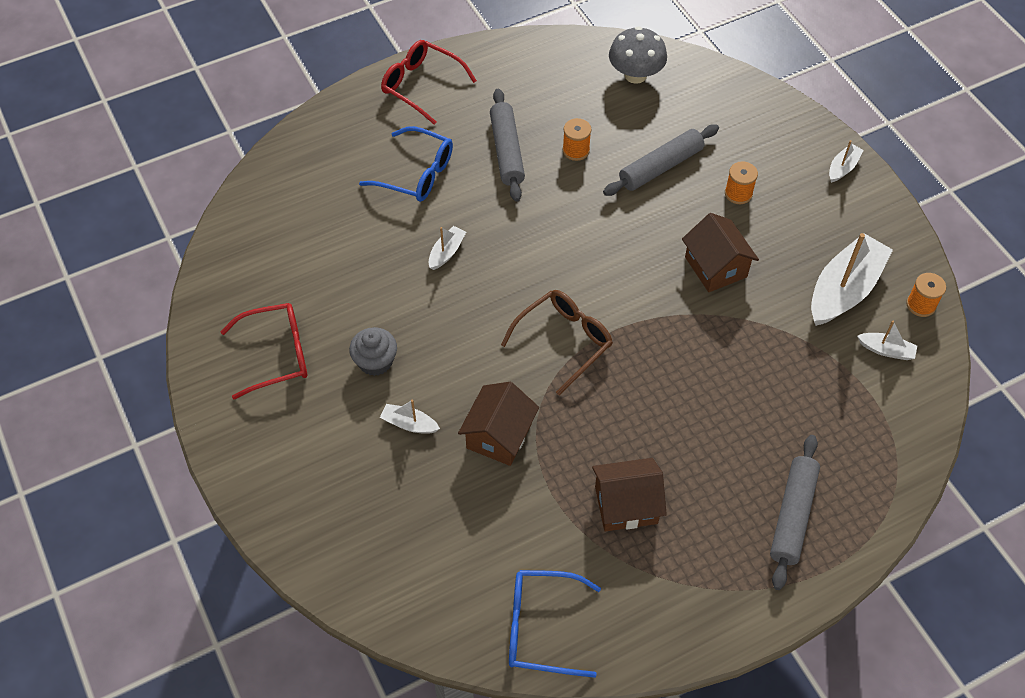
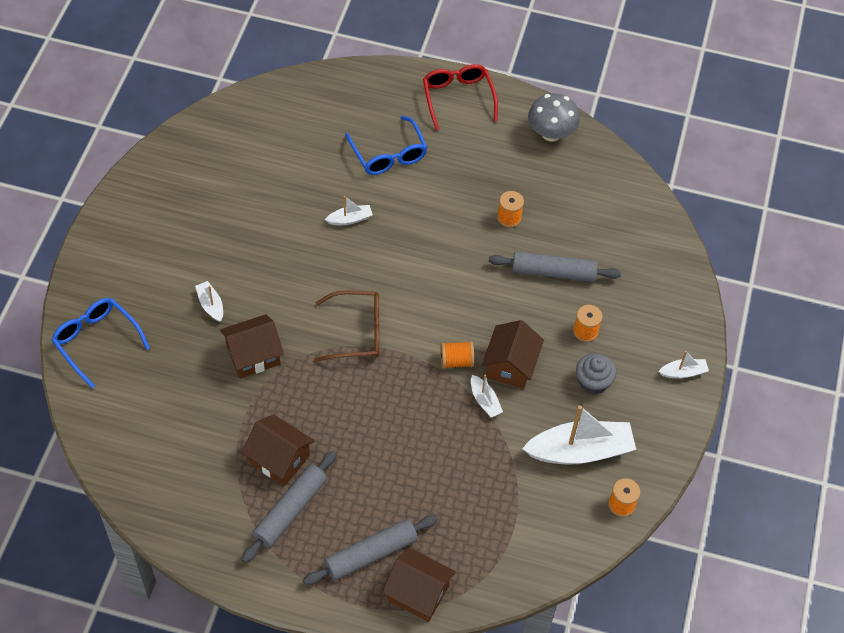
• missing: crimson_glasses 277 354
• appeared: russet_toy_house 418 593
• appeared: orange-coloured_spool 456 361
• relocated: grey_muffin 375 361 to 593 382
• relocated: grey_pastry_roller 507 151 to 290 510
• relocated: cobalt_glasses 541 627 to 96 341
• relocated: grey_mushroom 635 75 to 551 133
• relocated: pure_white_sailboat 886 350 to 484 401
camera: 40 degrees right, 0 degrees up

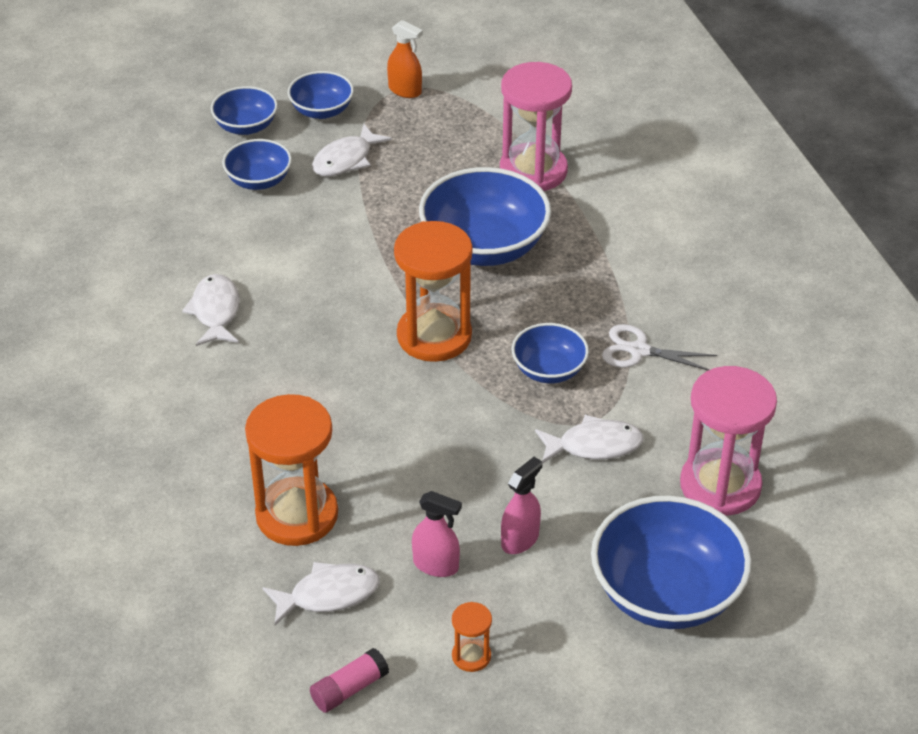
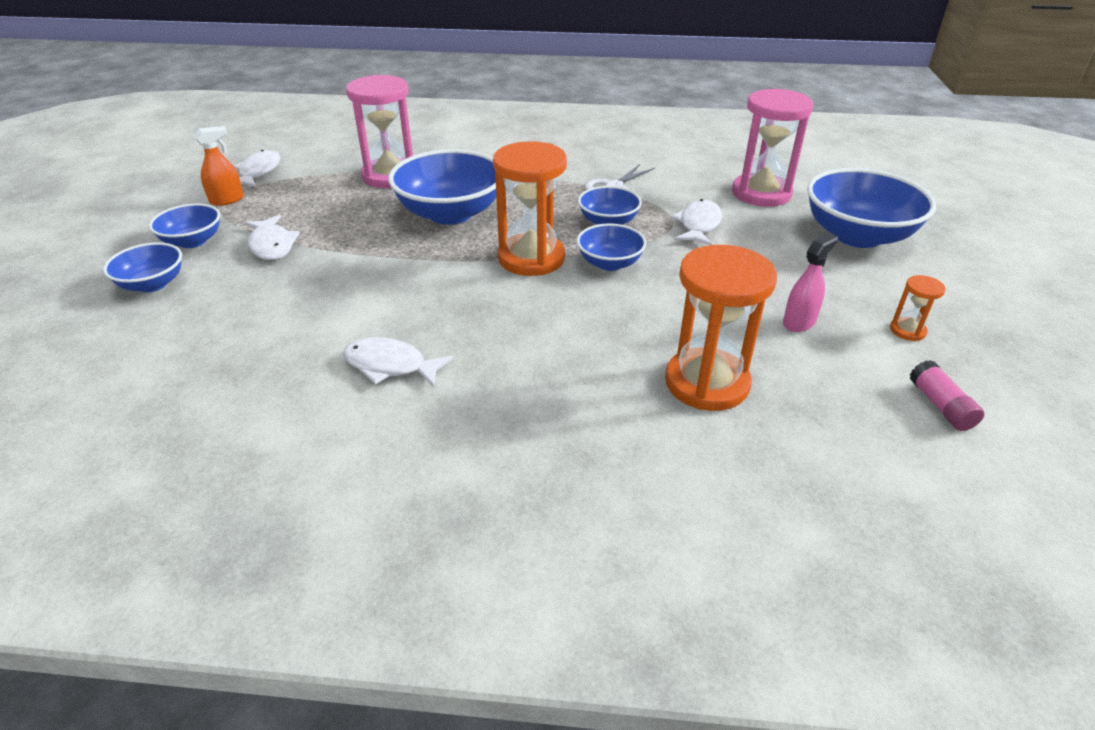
• missing: rose-pink_spray_bottle 520 540
• relocated: cobalt_deep_dish 259 180 to 609 263
• relocated: pure_white_fish 328 595 to 258 172
camera: 65 degrees left, 5 degrees down

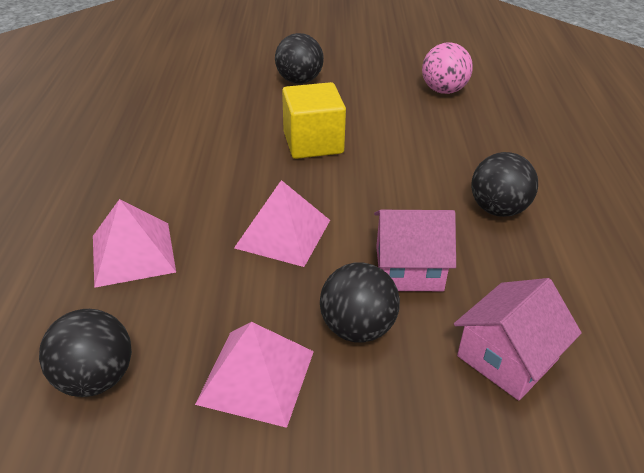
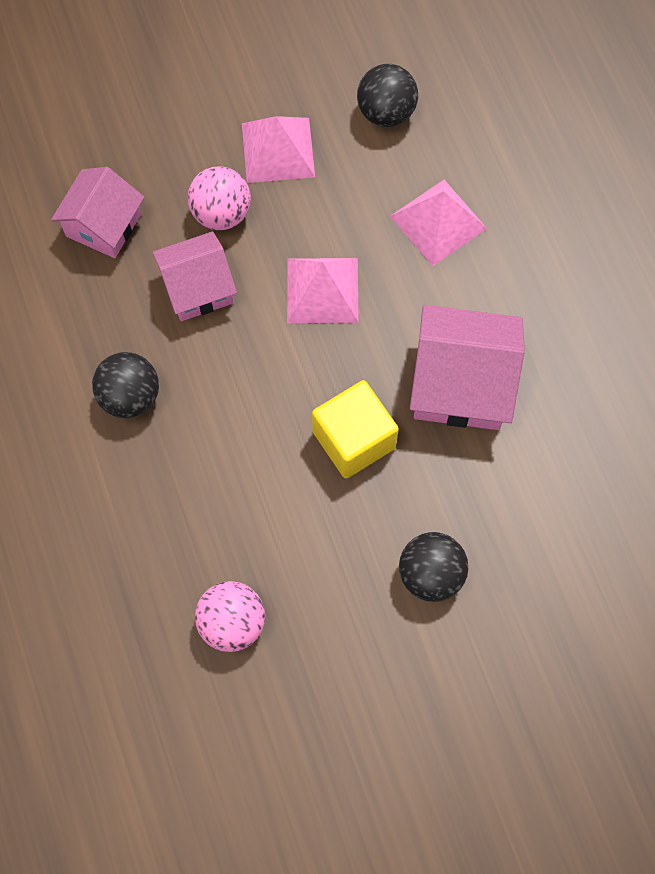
• appeared: rose-pink_toy_house 461 383
• colour: jet-black_play_ball 357 328 to rose-pink_play_ball 221 213
camera: 160 degrees right, 30 degrees up

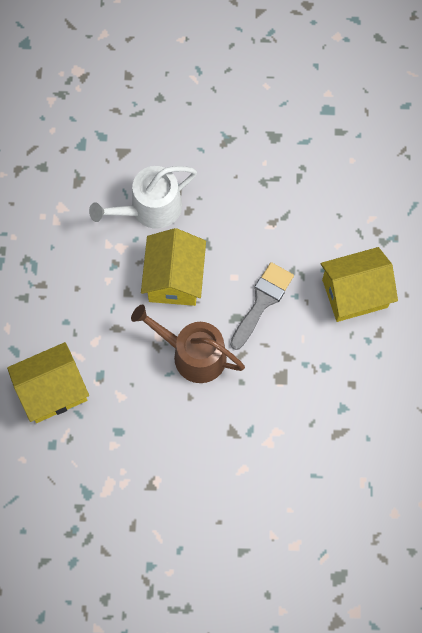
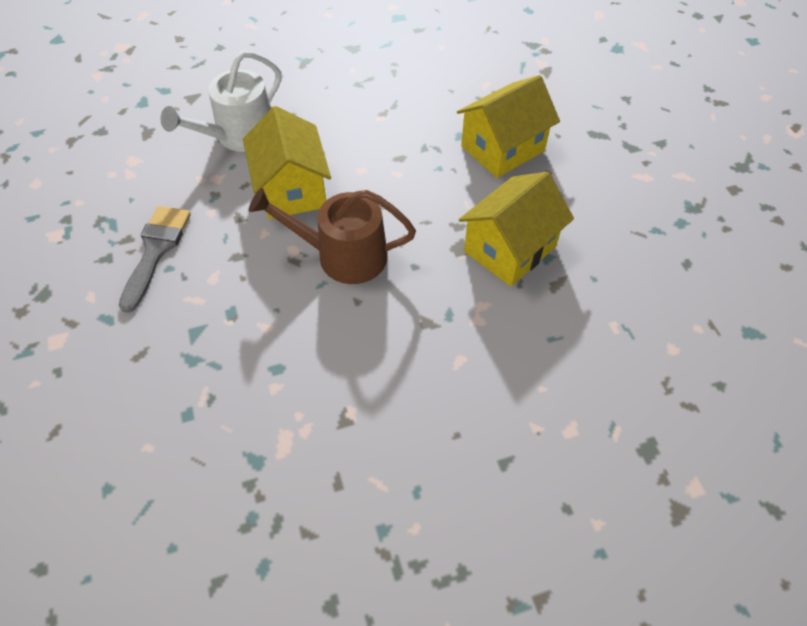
• relocated: bright_yellow_toy_house 52 390 to 510 249
• relocated: grey_paint_brush 262 301 to 156 250
camera: 20 degrees left, 15 degrees down

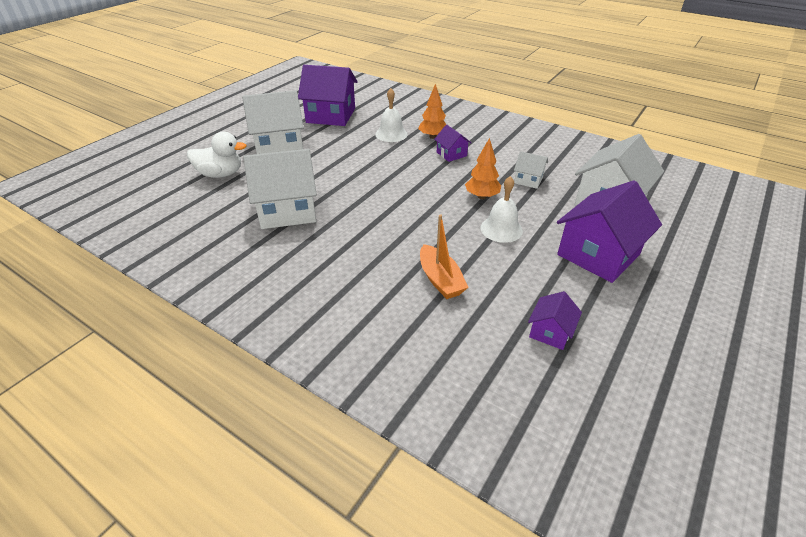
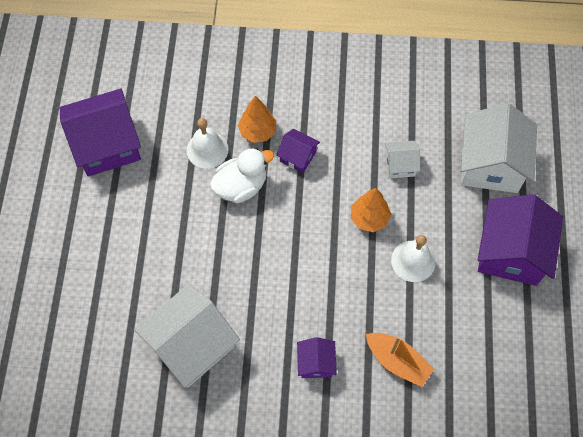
• missing: pure_white_toy_house 279 145
• relocated: pure_white_rubber_duck 220 174 to 241 186
• relocated: purple_toy_house 550 332 to 316 363
camera: 30 degrees left, 25 degrees up

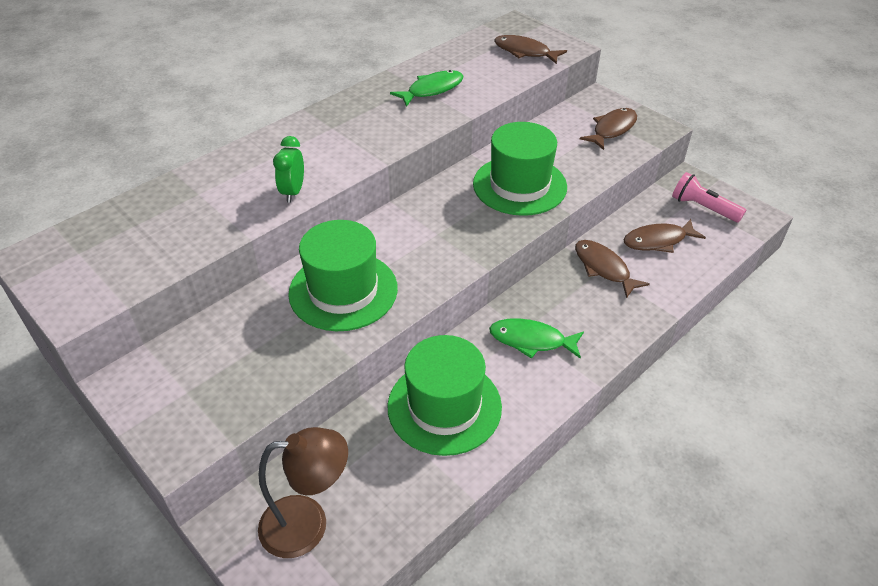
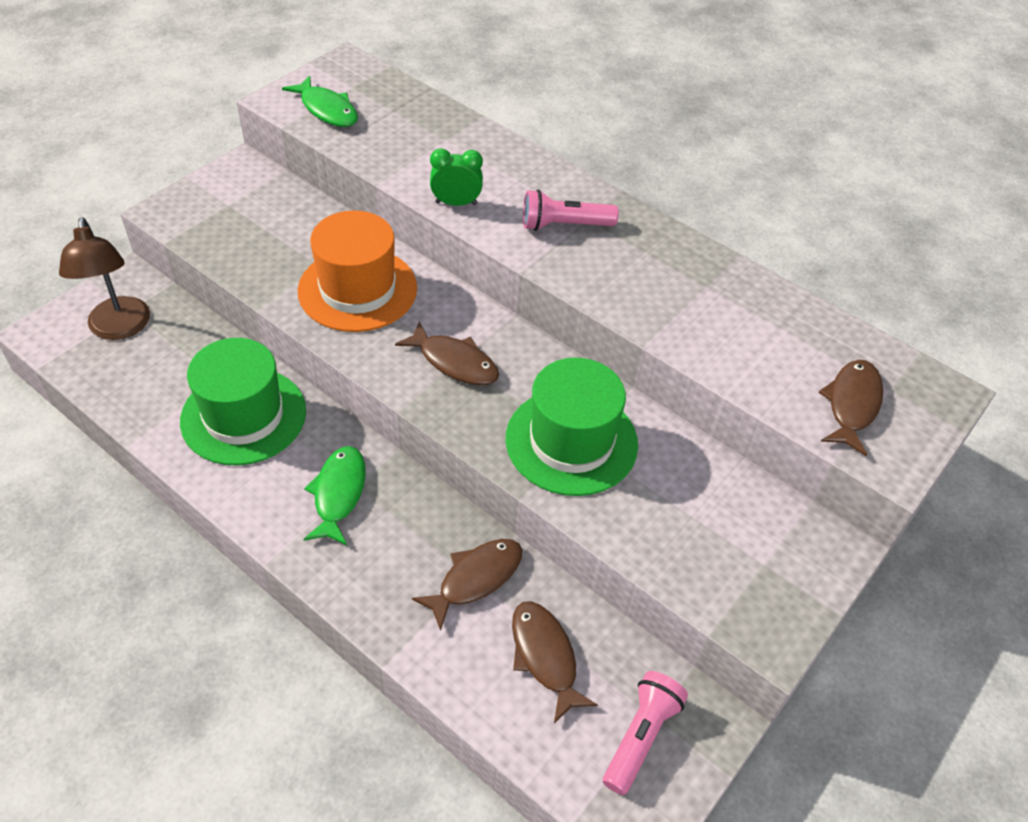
• appeared: rose-pink_pocket_torch 564 225
• relocated: leaf-green_fish 432 90 to 327 110
• relocated: russet_fish 612 129 to 454 362
• colour: leaf-green_hat 343 291 to orange-coloured_hat 357 289
camera: 80 degrees right, 5 degrees up

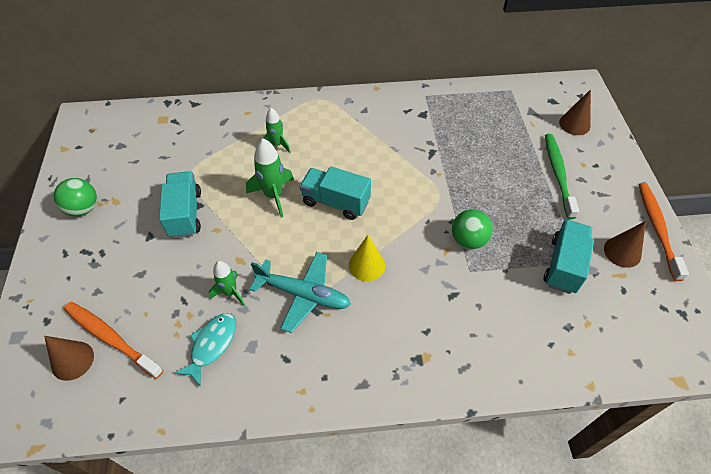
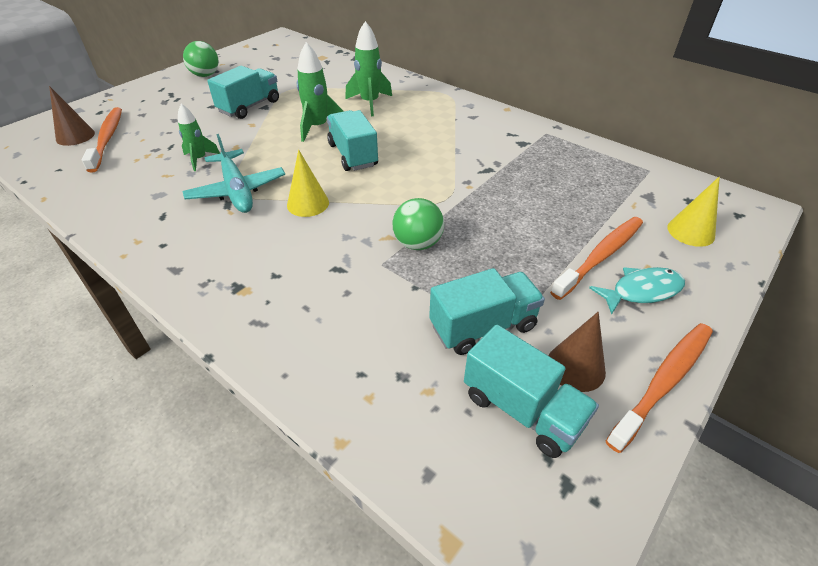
• appeared: turquoise_lorry 522 409
• relocated: turquoise_fish 212 345 to 642 291
• colour: leaf-green_tooth_brush 558 174 to orange-coloured_tooth_brush 600 256
• colour: russet_cone_shape 574 124 to bright_yellow_cone_shape 691 231
• size: leaf-green_spaceship 277 145 = 369 103 x1.53
camera: 45 degrees right, 10 degrees down

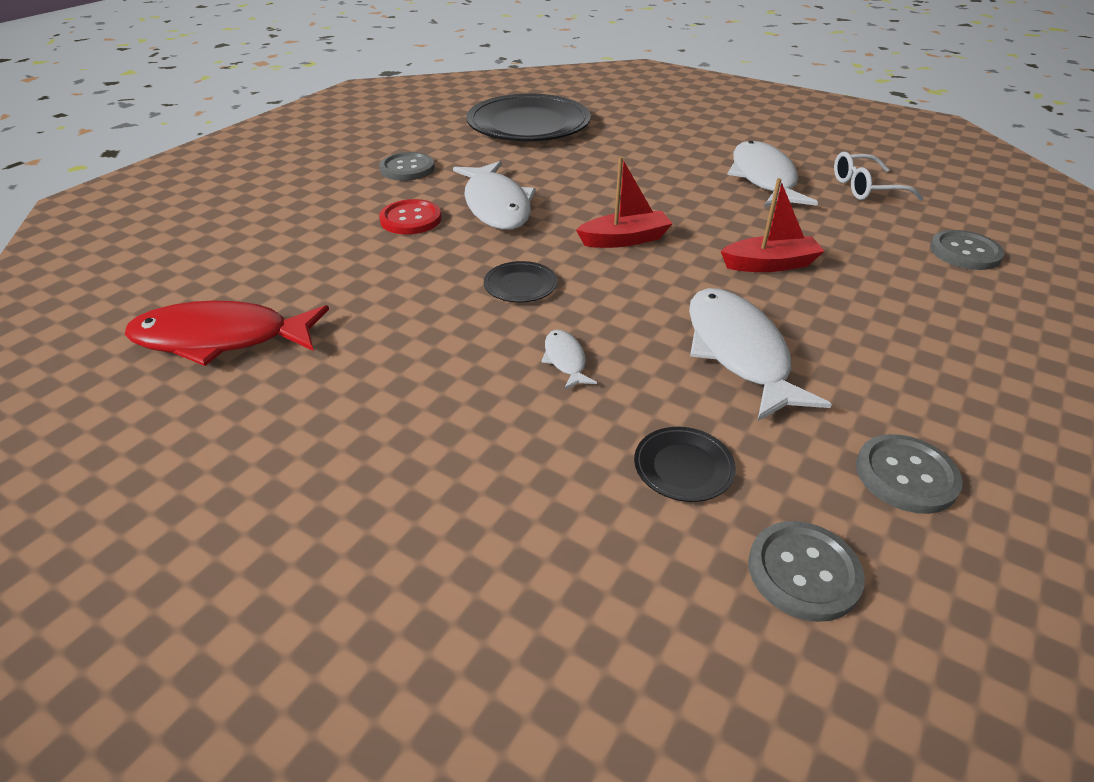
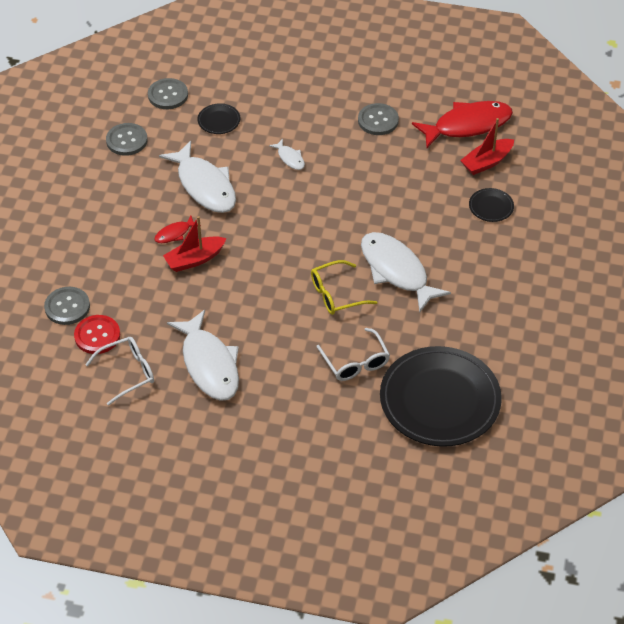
• appeared: crimson_fish 174 233
• appeared: bright_yellow_glasses 337 294
• appeared: pure_white_glasses 355 362
• relocated: grey_sewing_button 407 169 to 378 120
• relocated: crimson_sewing_button 411 219 to 97 335
• relocated: jet-black_dinner_plate 520 285 to 491 207
• relocated: crimson_sailboat 625 239 to 486 162
camera: 160 degrees right, 10 degrees up

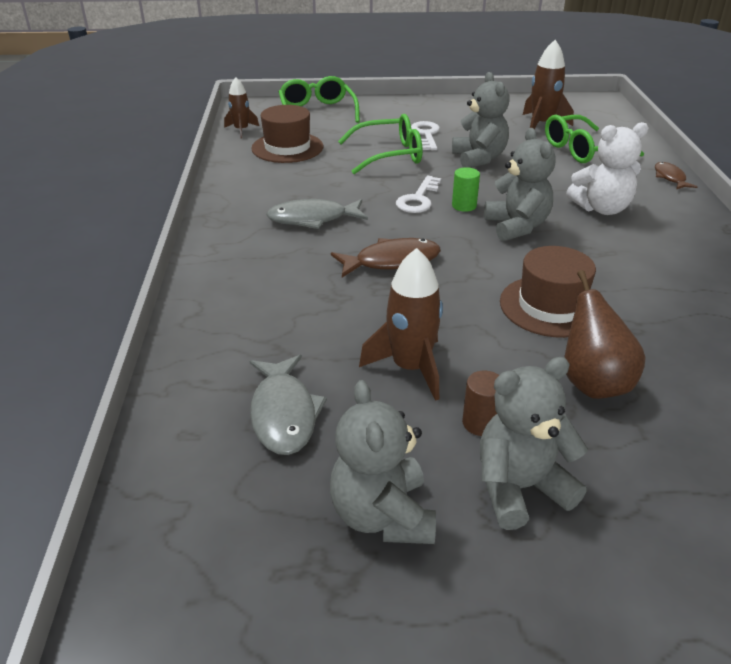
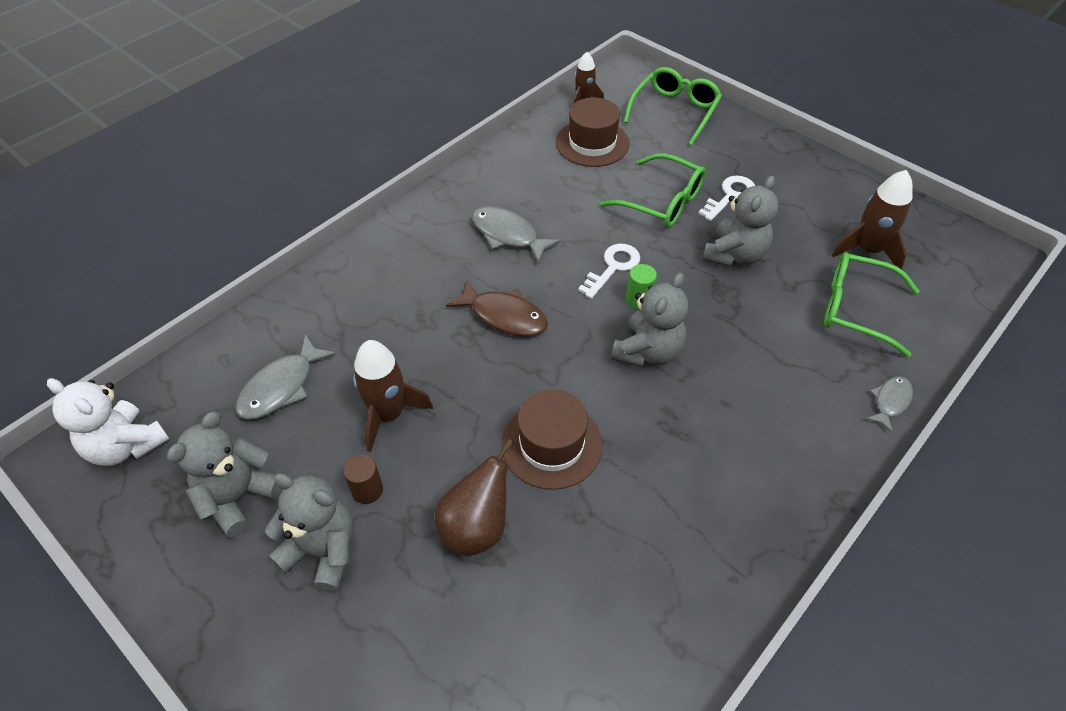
• relocated: pure_white_stuffed_bear 601 208 to 126 446
• colour: russet_fish 670 178 to grey_fish 890 402
• spun: pure_white_latchkey 418 199 = 613 267 150 degrees clockwise
camera: 45 degrees right, 15 degrees up

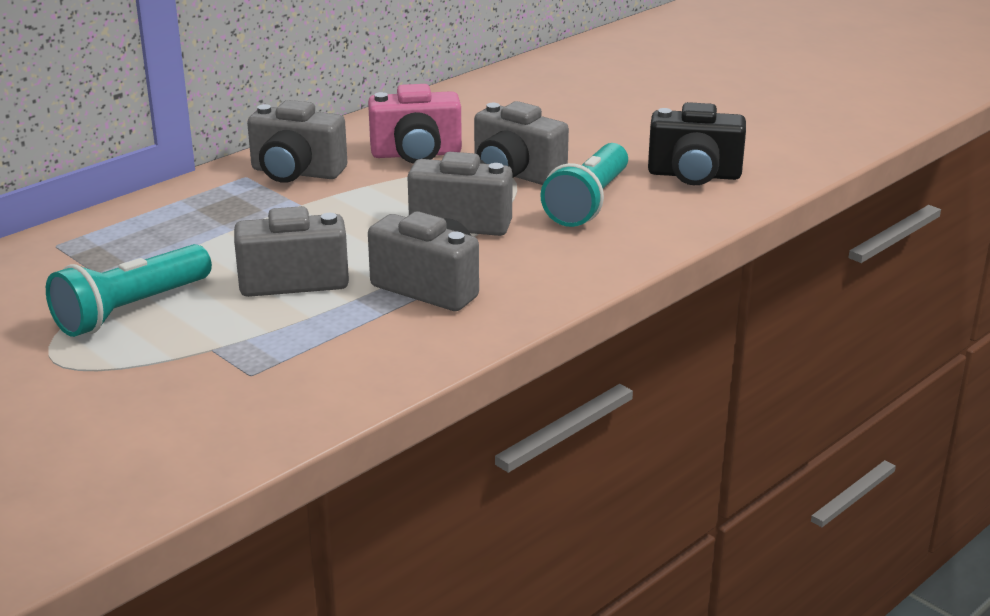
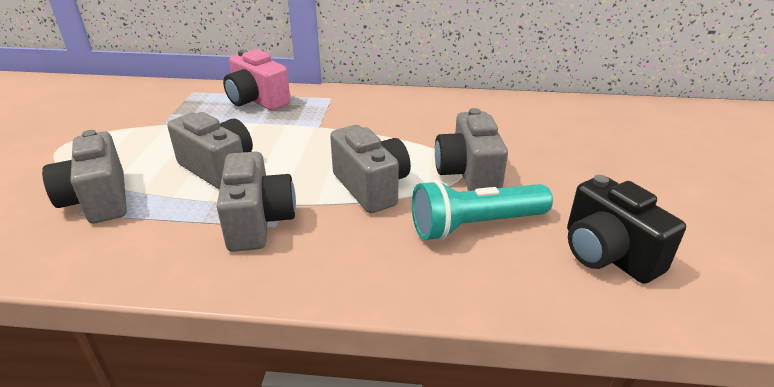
• missing: turquoise_pocket_torch 131 310
• relocated: grey_compact_camera 296 173 to 98 200
• relocated: rose-pink_compact_camera 416 154 to 257 101
camera: 50 degrees right, 5 degrees up

